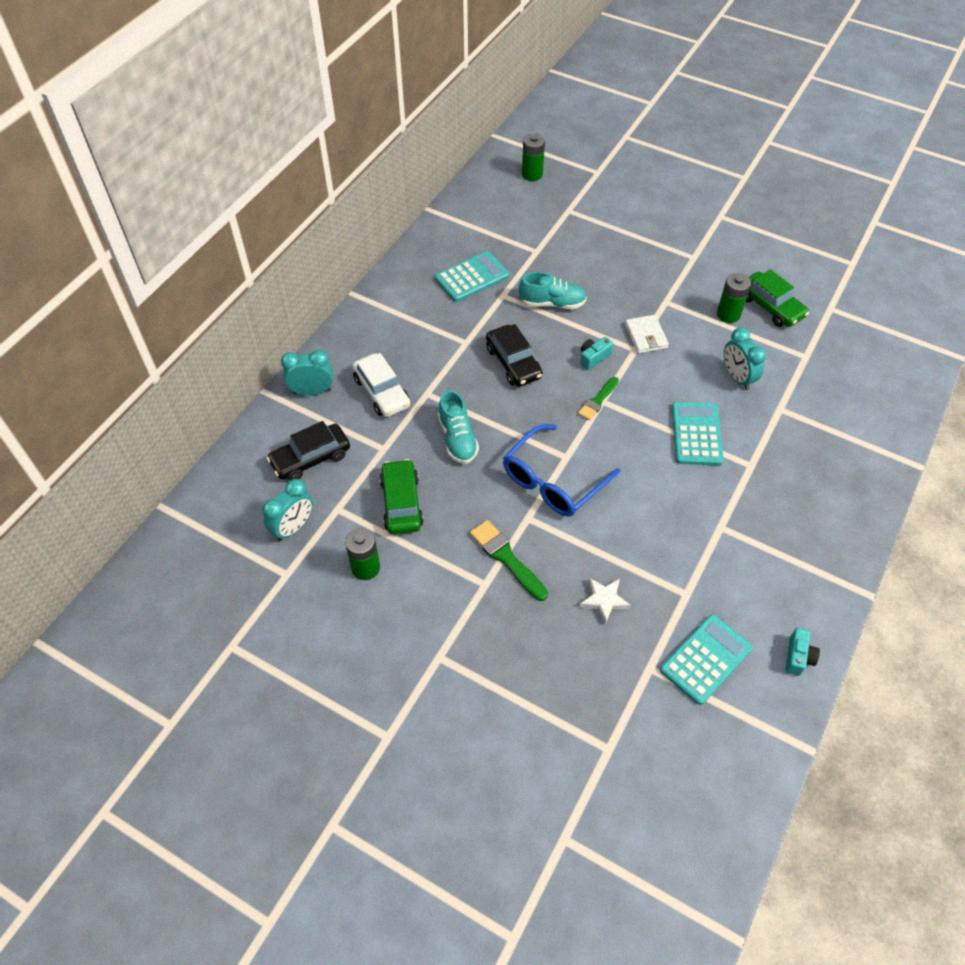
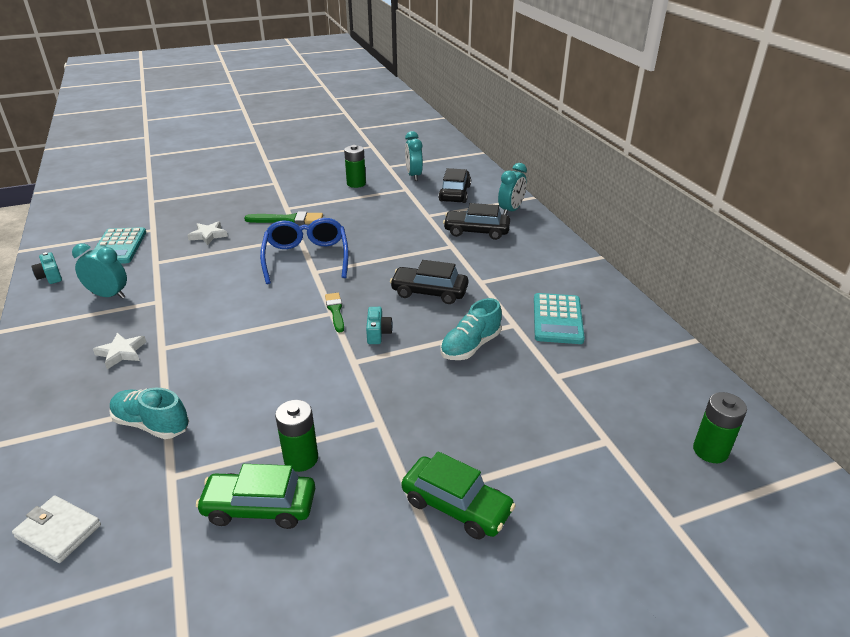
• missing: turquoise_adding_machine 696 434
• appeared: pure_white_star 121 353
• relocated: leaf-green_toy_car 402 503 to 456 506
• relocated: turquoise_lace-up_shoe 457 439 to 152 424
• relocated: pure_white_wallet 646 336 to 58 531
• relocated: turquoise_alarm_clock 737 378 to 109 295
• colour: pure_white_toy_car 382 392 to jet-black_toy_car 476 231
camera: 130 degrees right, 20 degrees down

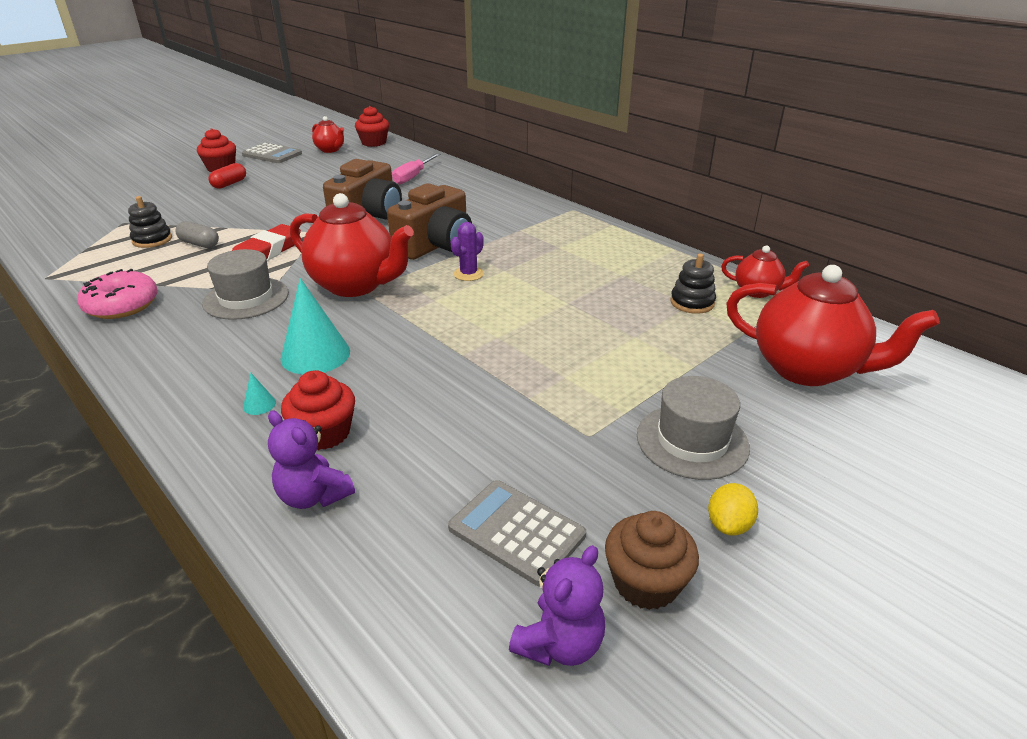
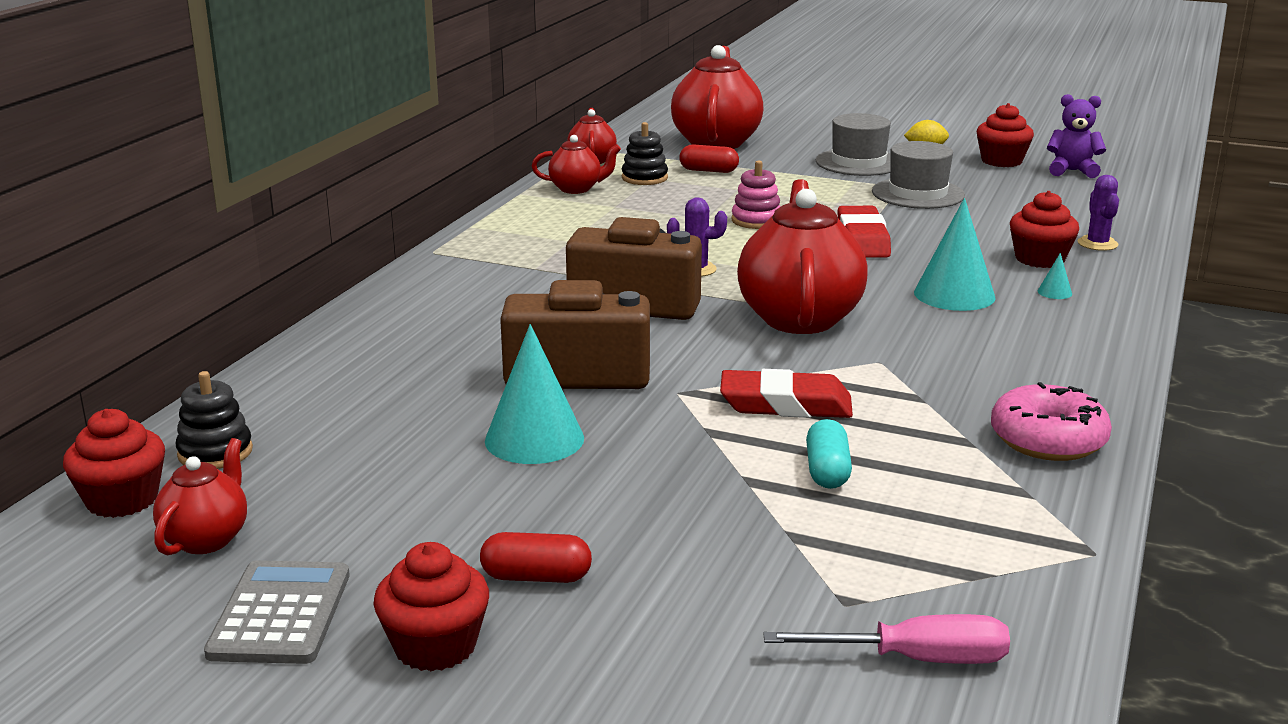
• missing: grey_adding_machine 516 532
• appeared: turquoise_cone_shape 534 439
• appeared: crimson_teapot 576 189
• appeared: crimson_pill_shape 708 170
• appeared: rose-pink_ring_stacker 756 220
• appeared: crimson_pencil_eraser 862 240
• relocated: jet-black_ring_stacker 152 240 to 215 452
• relocated: grey_hat 246 298 to 918 193
• relocated: rose-pink_flat_screwdriver 413 177 to 915 659
• exchanged: purple_stuffed_bear 313 496 to purple_prickly_plant 1097 244
• colour: grey_pill_shape 199 244 to turquoise_pill_shape 827 471
• colour: russet_muffin 646 582 to crimson_muffin 1001 161
camera: 115 degrees left, 10 degrees down

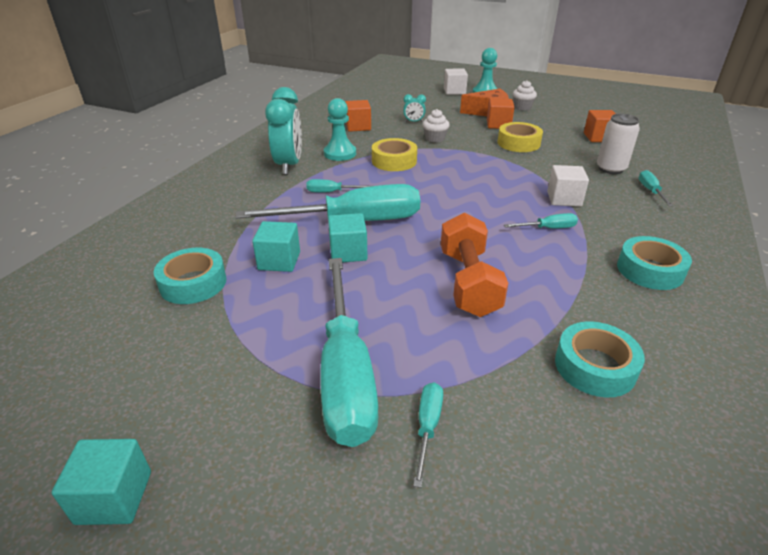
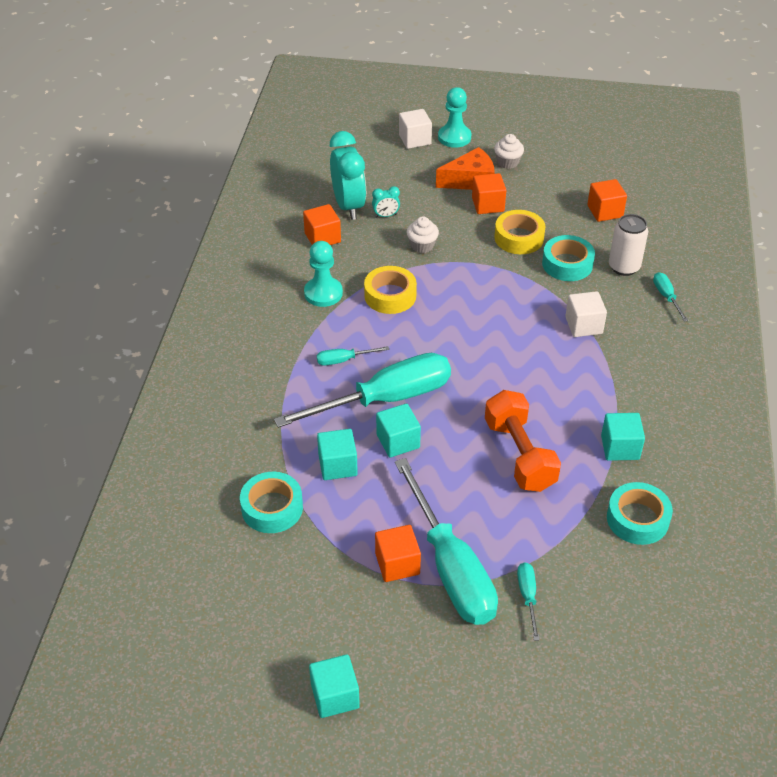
• missing: turquoise_flat_screwdriver 548 228
• appeared: orange-coloured_cube 397 564
• appeared: turquoise_cube 620 447
• relocated: turquoise_alarm_clock 289 165 to 348 206
• relocated: turquoise_sticky_tape 650 270 to 567 264
camera: 15 degrees left, 10 degrees up

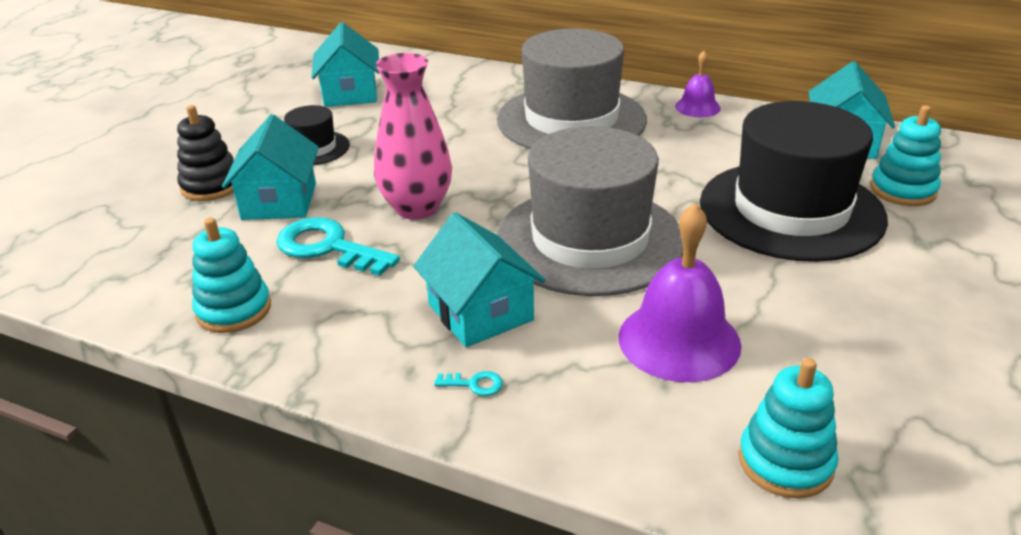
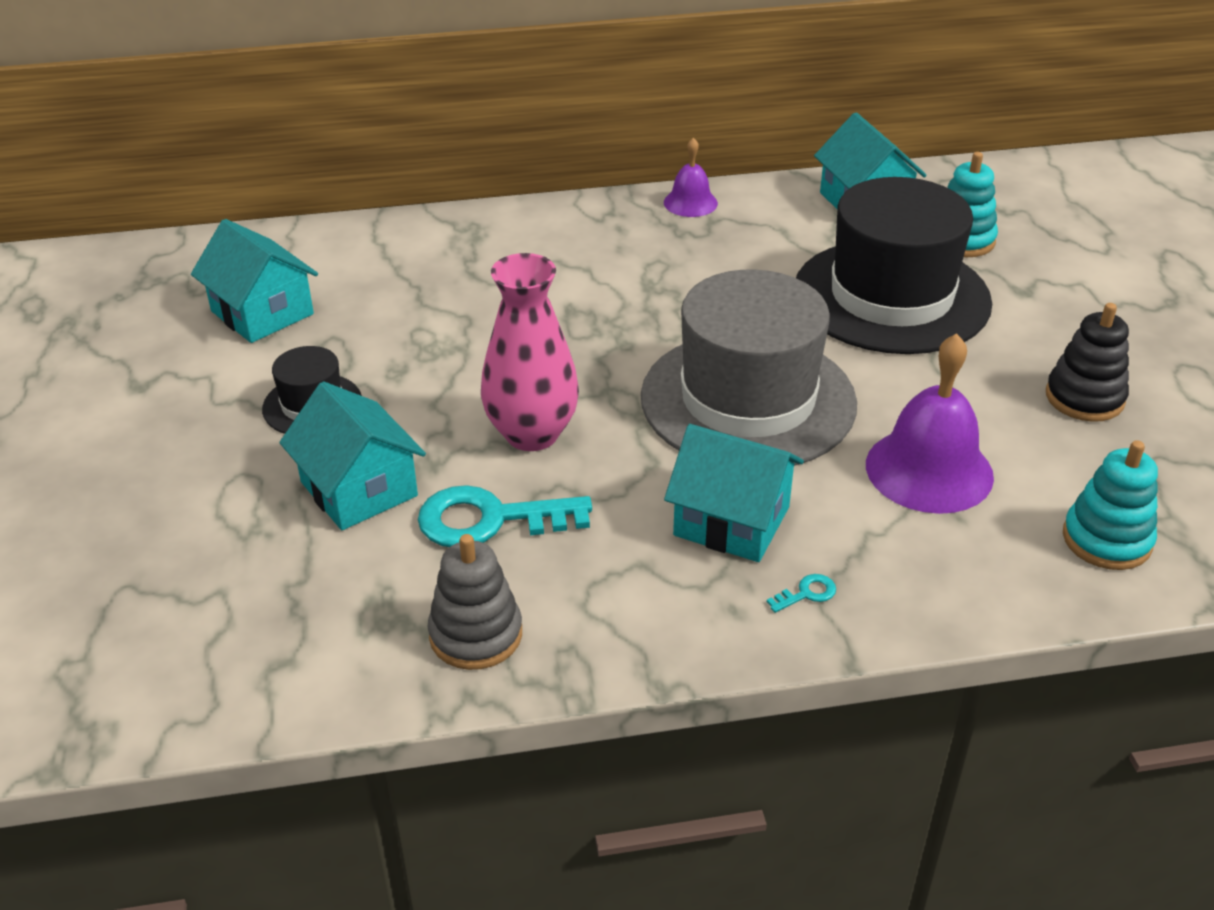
• missing: grey_hat 571 120
• relocated: jet-black_ring_stacker 211 186 to 1084 398
• colour: turquoise_ring_stacker 234 310 to grey_ring_stacker 476 635
camera: 35 degrees left, 5 degrees up

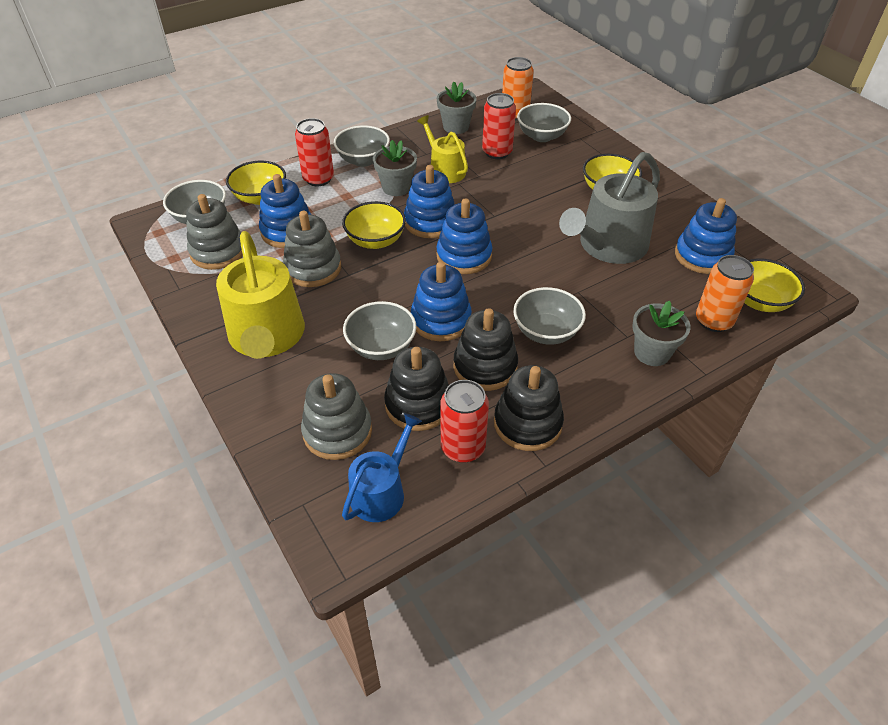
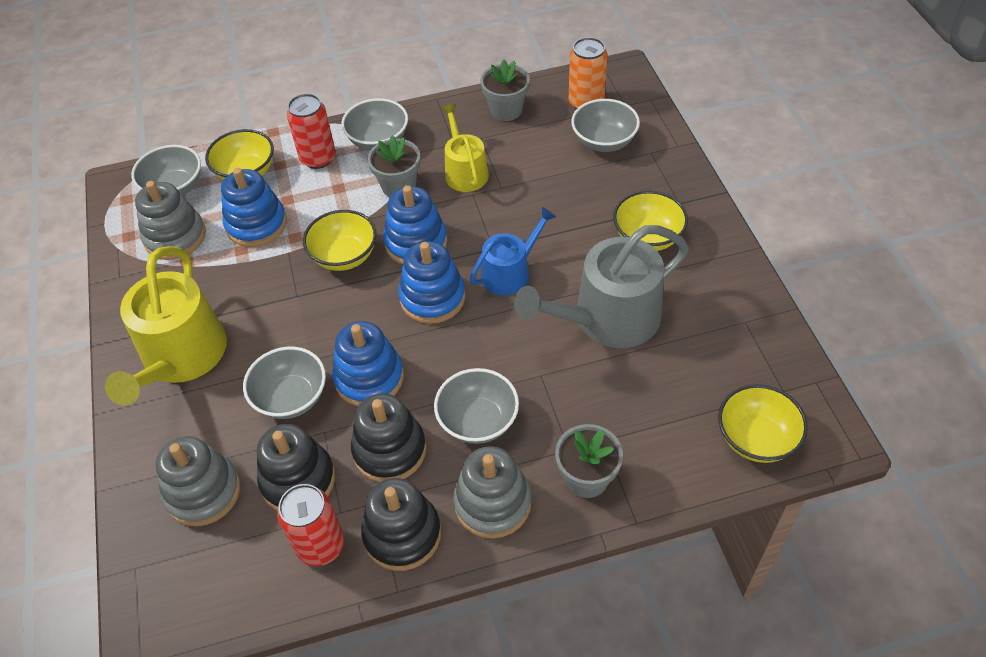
• missing: crimson_tin 497 152
• missing: cobalt_ring_stacker 702 256
• missing: orange-coloured_tin 713 321
• relocated: grey_ring_stacker 313 268 to 492 503
• relocated: cobalt_watering_can 381 491 to 510 272
camera: 20 degrees right, 5 degrees up

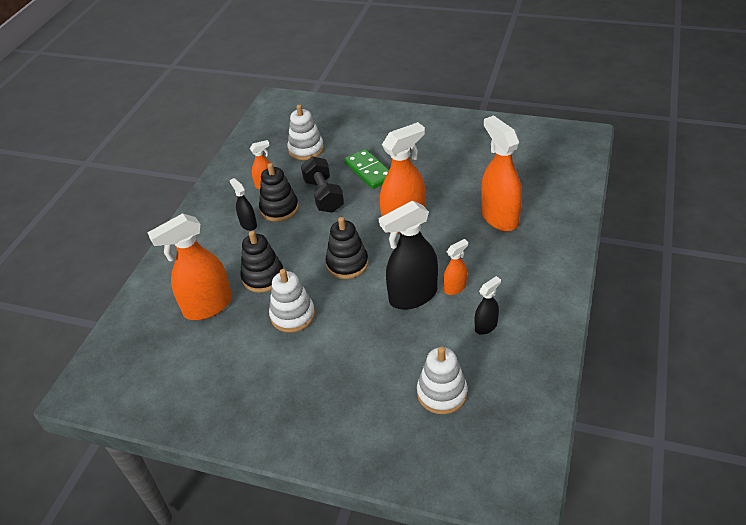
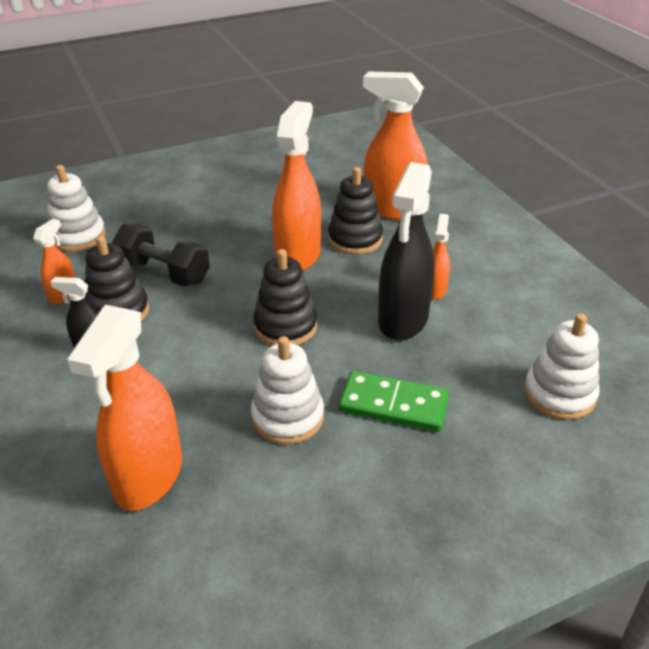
• missing: jet-black_spray_bottle 486 326
• relocated: jet-black_ring_stacker 263 277 to 355 239
• relocated: leaf-green_domino 369 171 to 393 405
camera: 45 degrees left, 5 degrees down

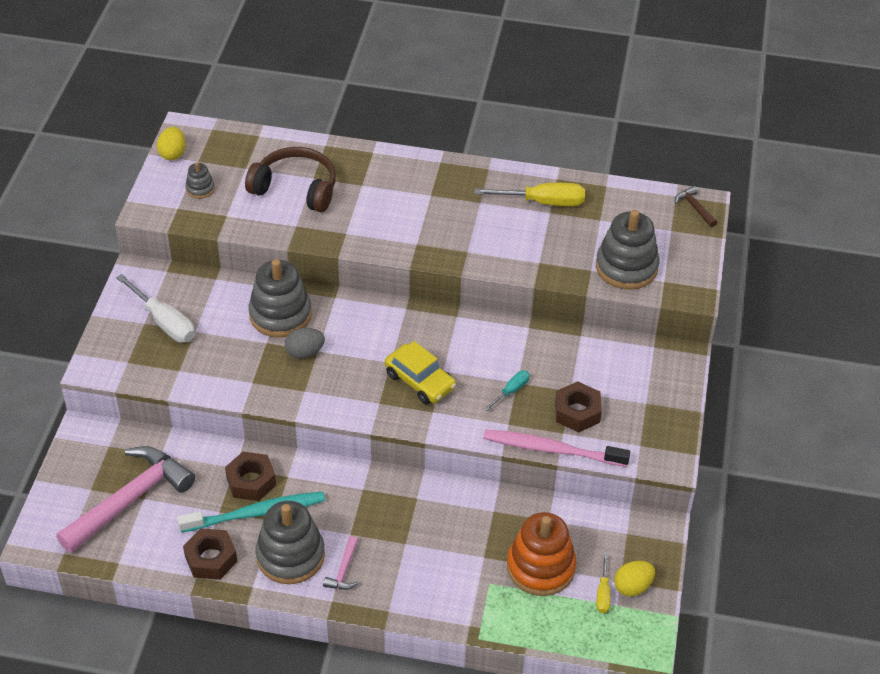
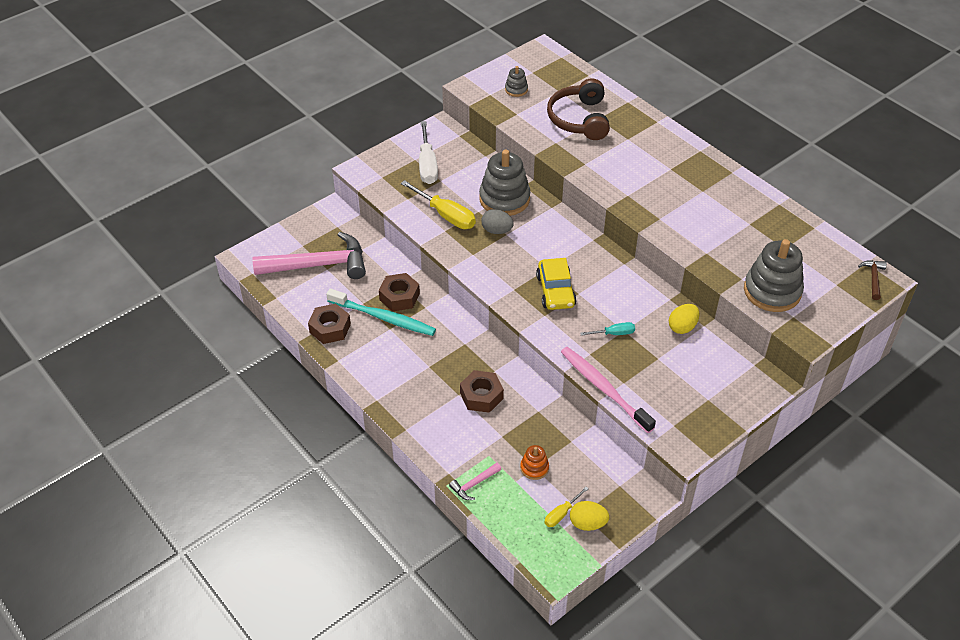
• missing: grey_ring_stacker 290 556
• relocated: bright_yellow_egg 173 154 to 682 327
• relocated: rose-pink_claw_hammer 344 570 to 474 484
• relocated: bright_yellow_flat_screwdriver 544 202 to 446 215
• relocated: russet_hexagon_nut 577 412 to 481 396
• spun: russet_over-ear_headphones 296 188 = 579 119 150 degrees counterclockwise
• size: orange-coloured_ring_stacker 540 567 = 534 468 x0.48
camera: 40 degrees right, 0 degrees up

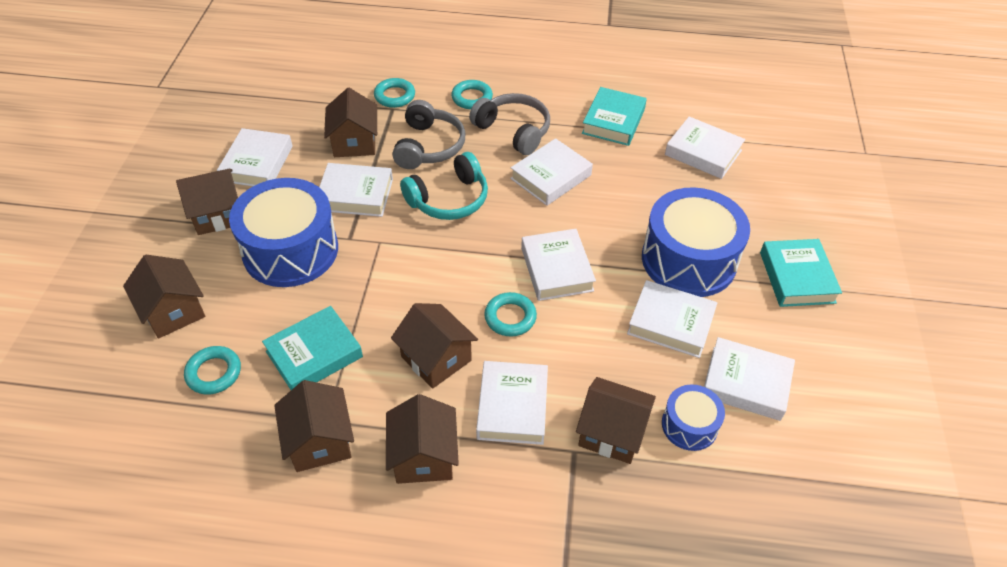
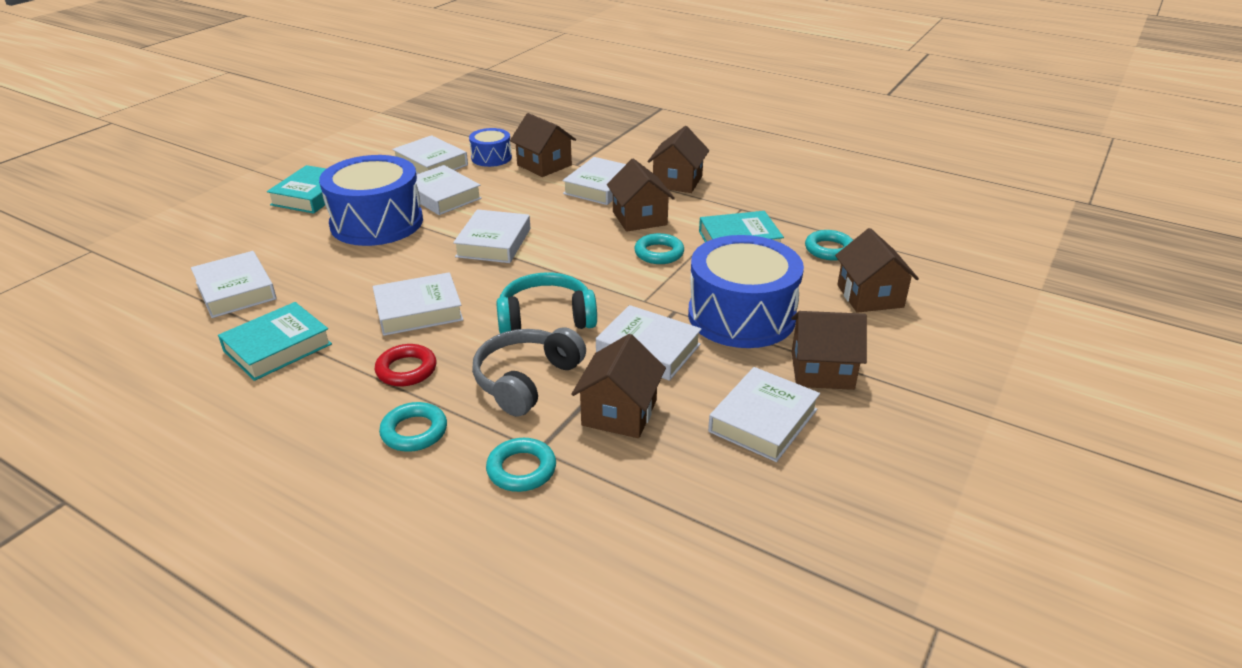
• missing: russet_toy_house 319 441
• relocated: turquoise_ring 510 317 to 659 253
• exchanged: grey_over-ear_headphones 513 131 to crimson_ring 406 370
camera: 155 degrees left, 15 degrees down

